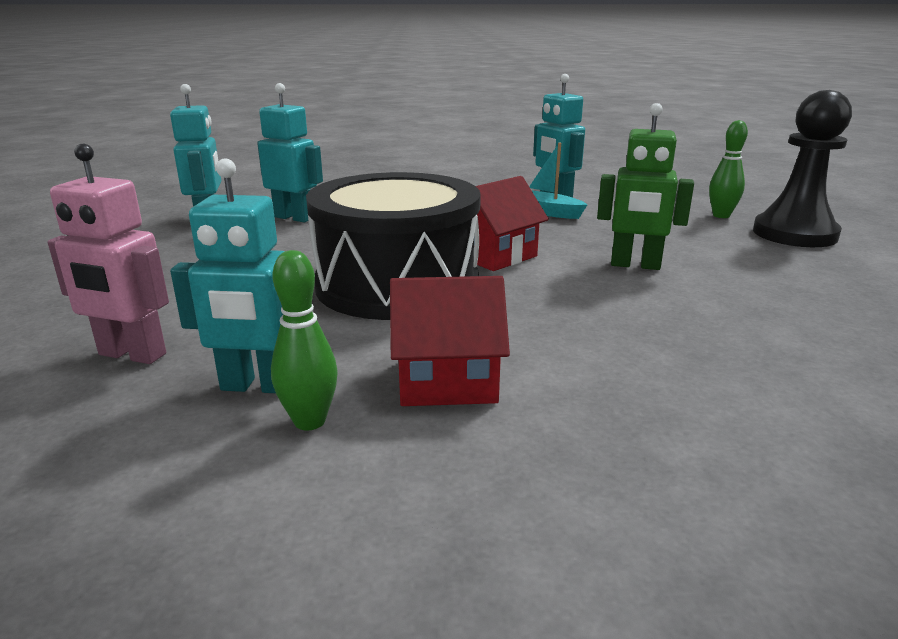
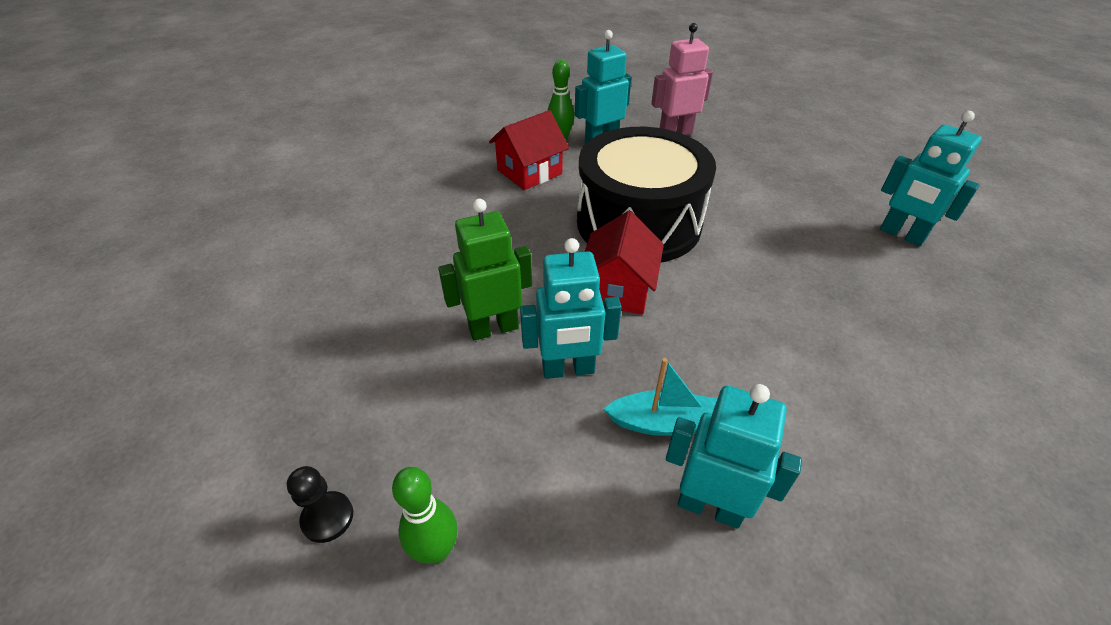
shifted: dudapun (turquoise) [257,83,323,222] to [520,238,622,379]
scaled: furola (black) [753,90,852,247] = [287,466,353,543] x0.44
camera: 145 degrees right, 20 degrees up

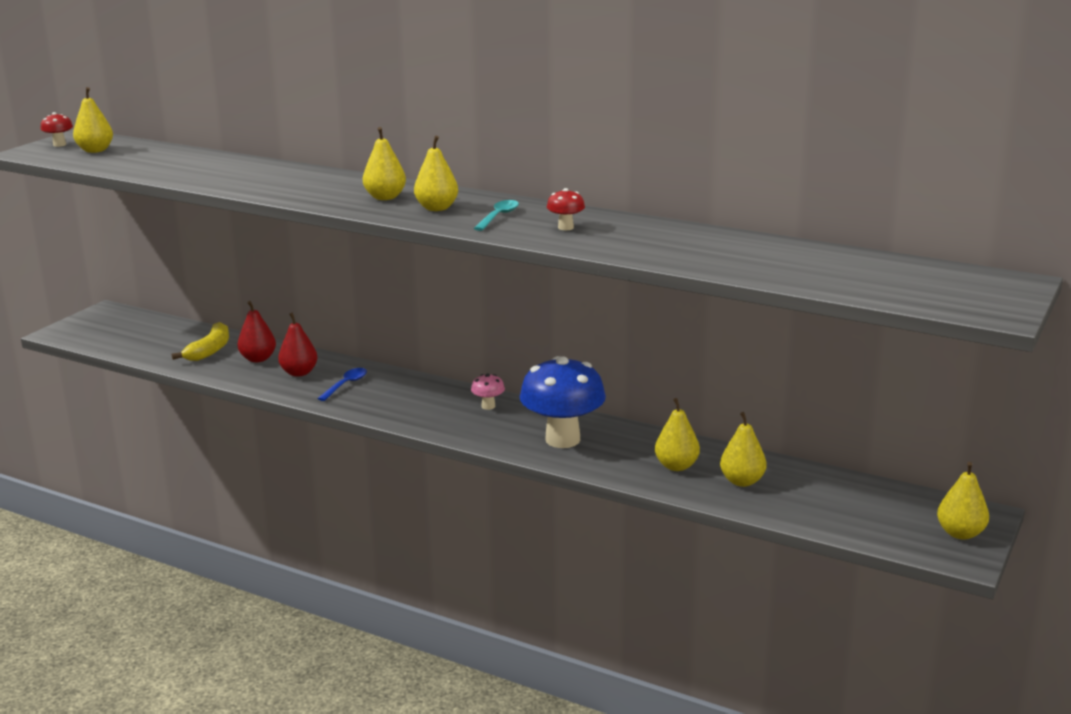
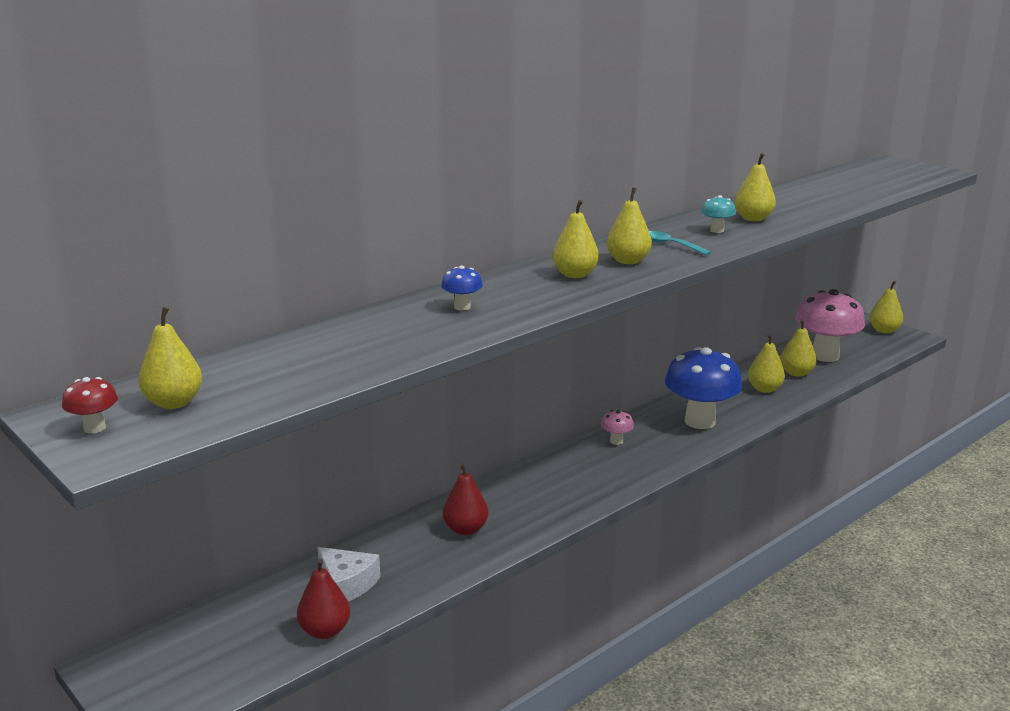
gone: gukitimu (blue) [317,368,367,401]
new: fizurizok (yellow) [735,153,776,221]; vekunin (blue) [441,265,483,311]; vekunin (pink) [795,289,865,362]
shifted: fizurizok (red) [237,301,276,362] to [297,559,350,639]
swapped: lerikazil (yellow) [172,322,229,361] to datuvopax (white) [317,547,380,602]
repainted: vekunin (red) [547,188,585,230] to vekunin (turquoise) [701,195,736,233]
camera: 70 degrees left, 0 degrees up

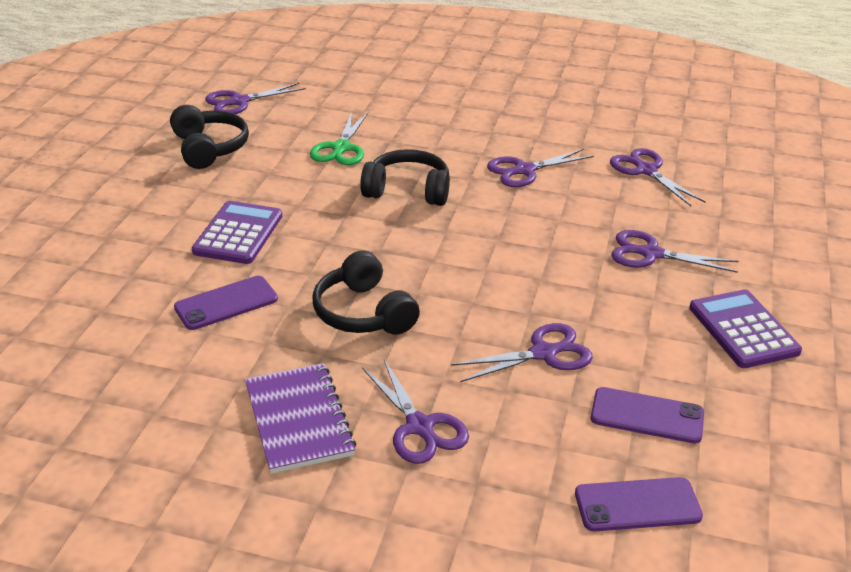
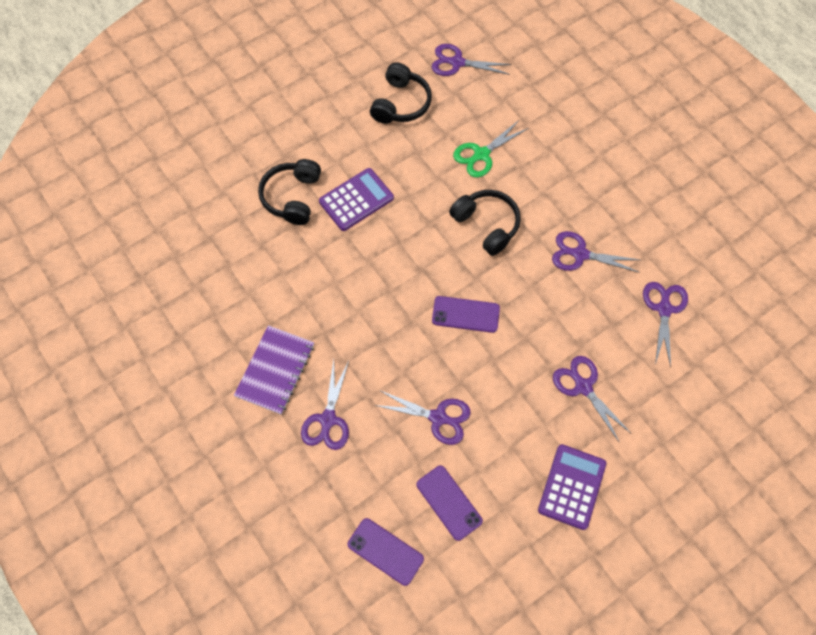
shifted: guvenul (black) [312,250,420,335] to [258,159,321,225]; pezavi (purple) [174,276,278,330] to [432,296,500,333]
camera: 40 degrees right, 30 degrees up

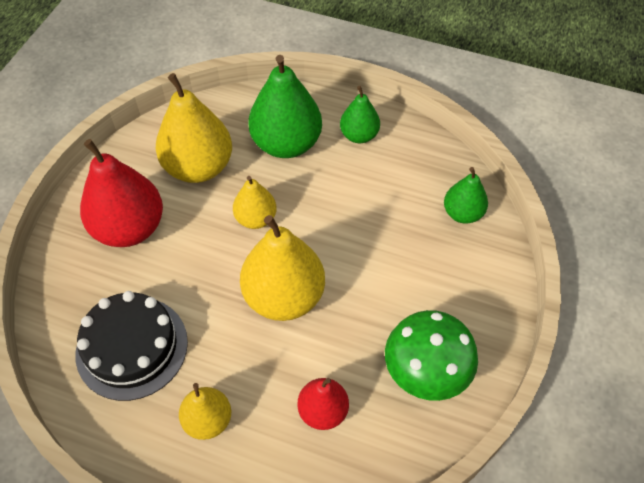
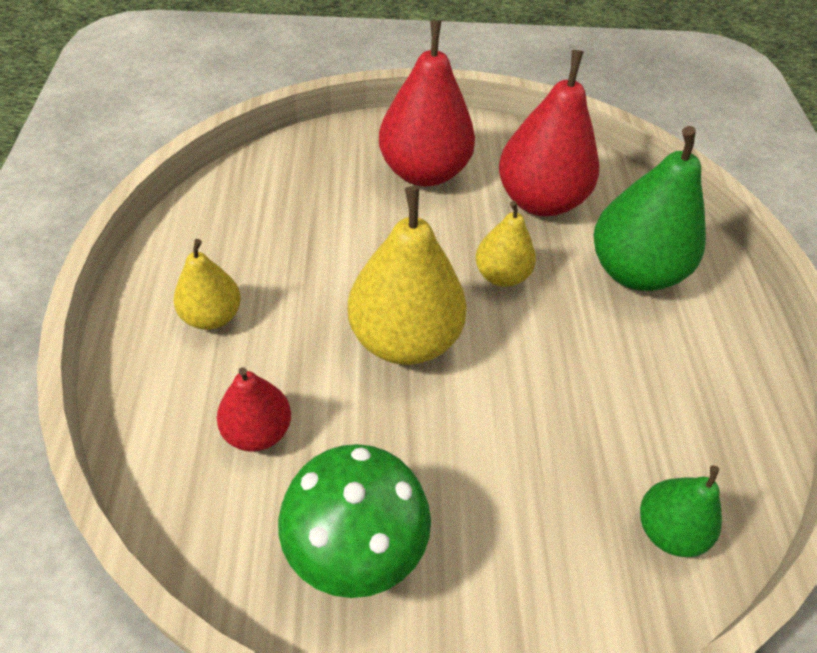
gone: fizurizok (green) [340,86,380,143]; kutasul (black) [75,291,188,401]
repainted: fizurizok (yellow) [156,73,232,183] to fizurizok (red) [499,50,599,216]
camera: 65 degrees right, 5 degrees down

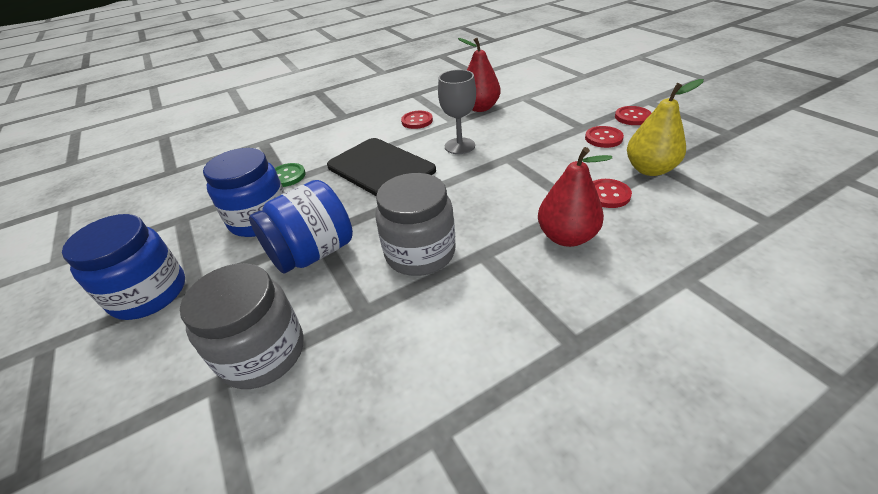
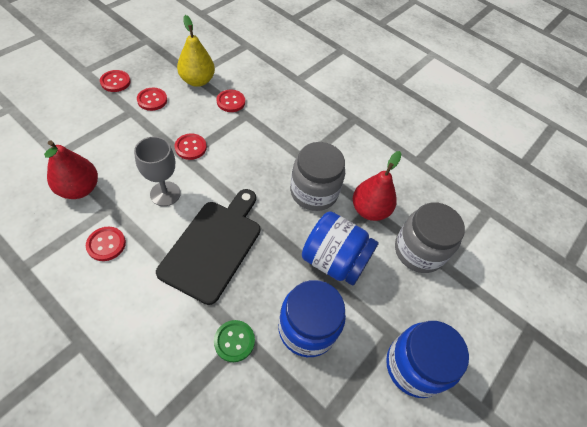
new: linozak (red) [175,134,207,160]
shifted: fizurizok (red) [538,147,612,247] to [353,151,401,221]
camera: 120 degrees left, 15 degrees up

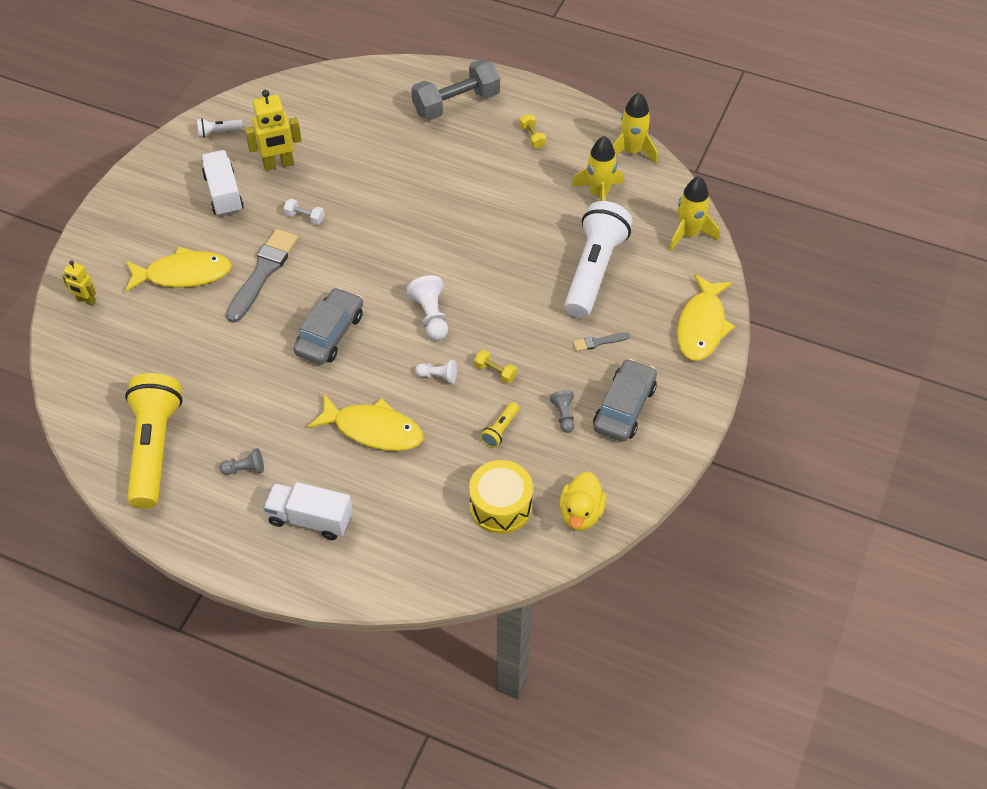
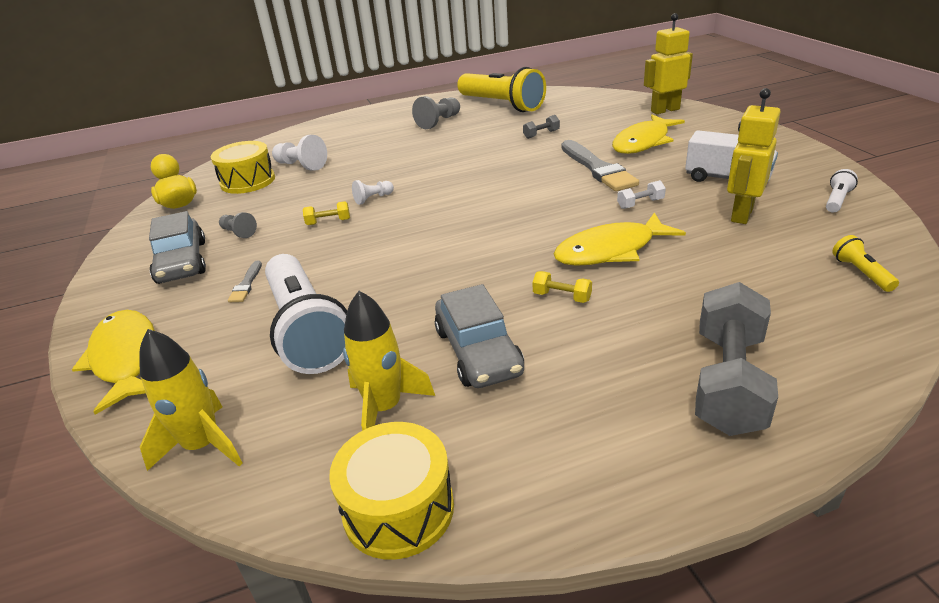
gone: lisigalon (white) [263,482,353,540]
new: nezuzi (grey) [523,115,560,139]
shifted: nezuzi (yellow) [520,114,546,148] to [532,271,592,303]; furola (white) [406,275,448,340] to [272,135,327,171]; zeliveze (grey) [293,287,363,365] to [435,284,524,388]; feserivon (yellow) [308,394,423,451] to [554,212,686,266]; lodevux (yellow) [480,402,519,448] to [832,235,899,292]
swapped: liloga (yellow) [613,93,658,164] to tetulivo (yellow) [329,422,454,560]
rotated: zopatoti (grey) [573,332,630,352] = [228,260,262,303] 150 degrees clockwise
scaled: dudapun (yellow) [62,260,96,306] = [644,13,693,114] x1.73; furola (grey) [220,448,264,475] = [412,96,460,129] x1.62
camera: 140 degrees right, 20 degrees down

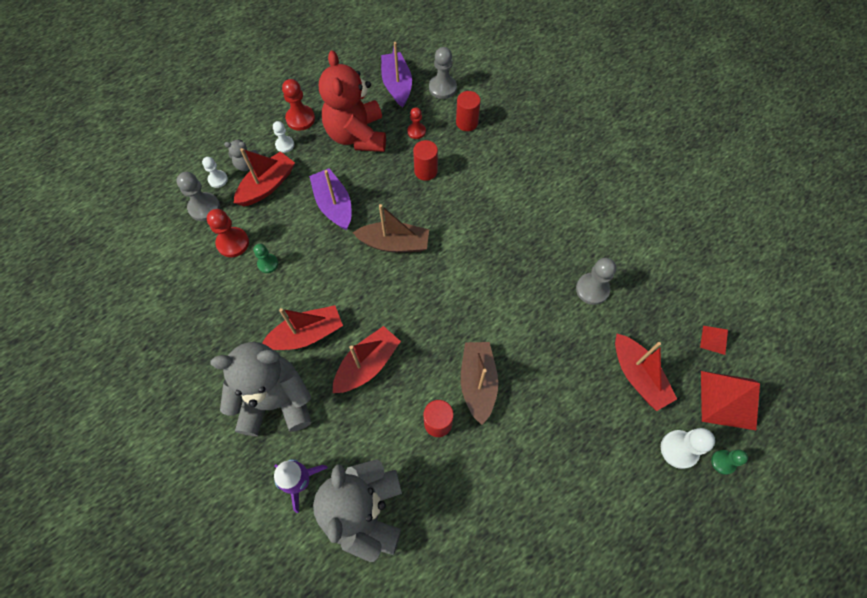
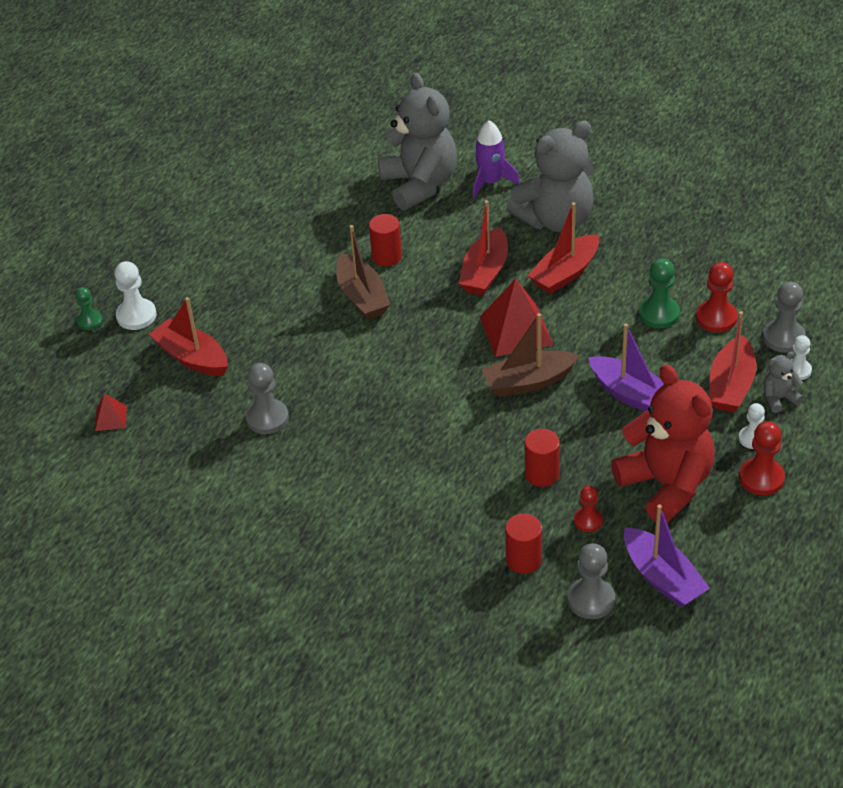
shifted: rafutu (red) [701,371,760,430] to [480,279,553,357]
scaled: furola (green) [254,244,278,273] = [639,258,680,328] x1.58
camera: 160 degrees right, 20 degrees down

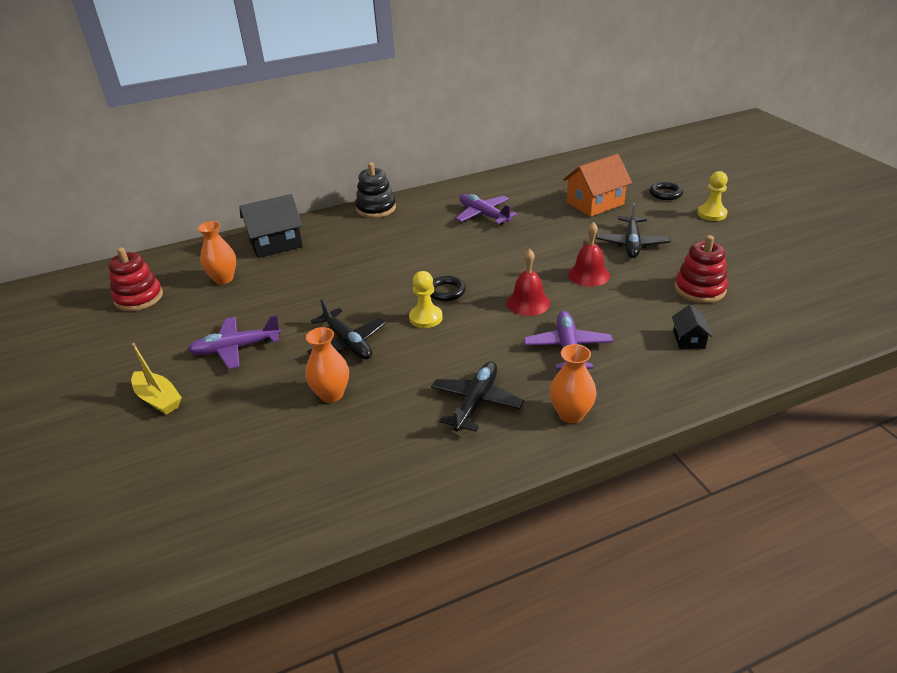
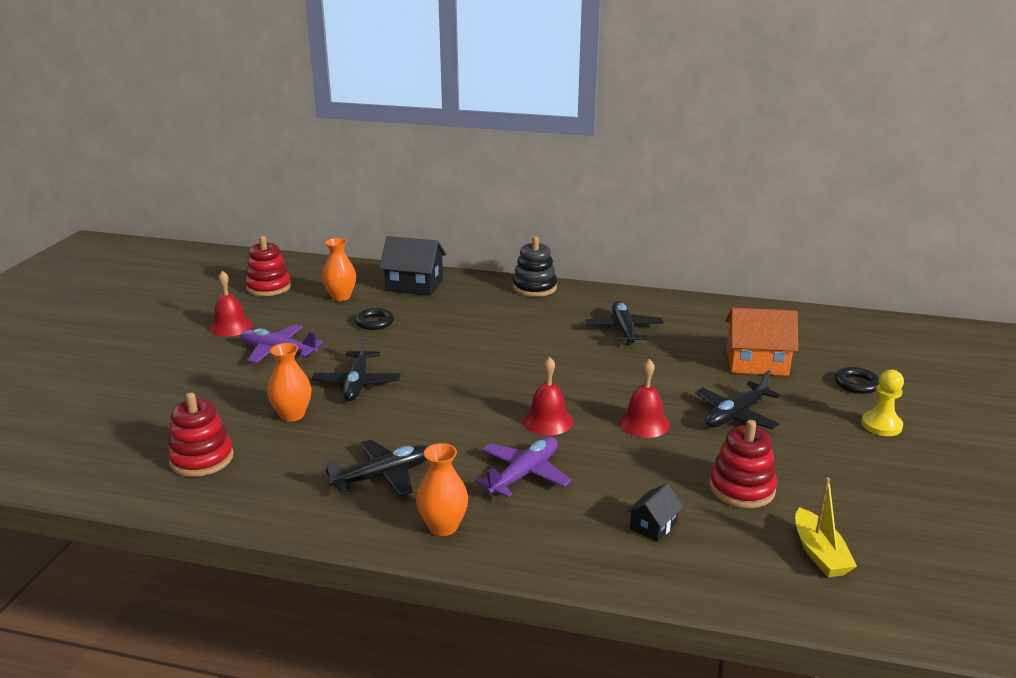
gone: furola (yellow) [409,271,443,328]
new: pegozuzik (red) [209,271,253,337]; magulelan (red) [167,392,234,477]
shifted: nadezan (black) [430,276,466,301] to [355,308,394,330]; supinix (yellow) [131,343,182,415] to [795,478,857,577]
repainted: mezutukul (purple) [455,194,518,225] to mezutukul (black) [584,301,664,345]
camera: 35 degrees right, 10 degrees down

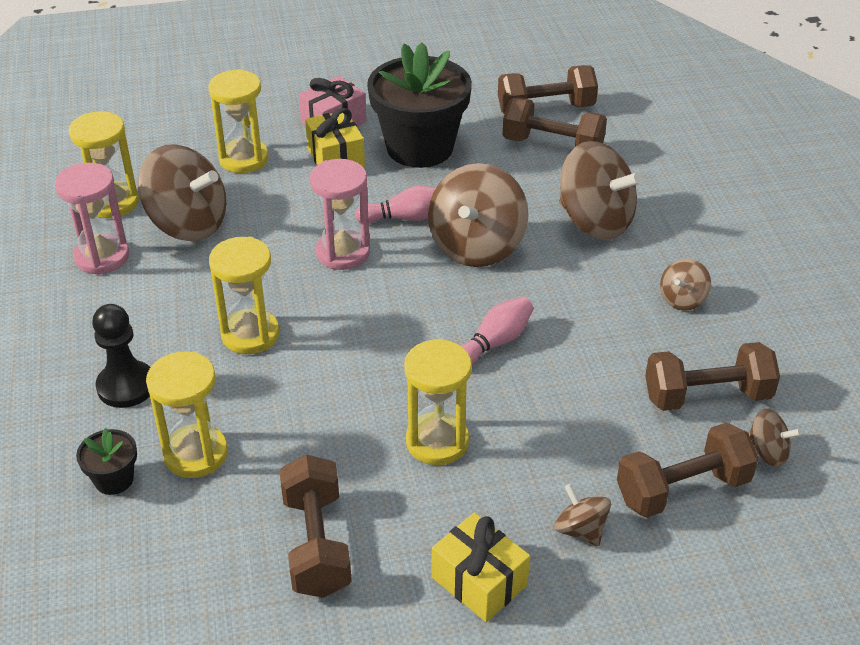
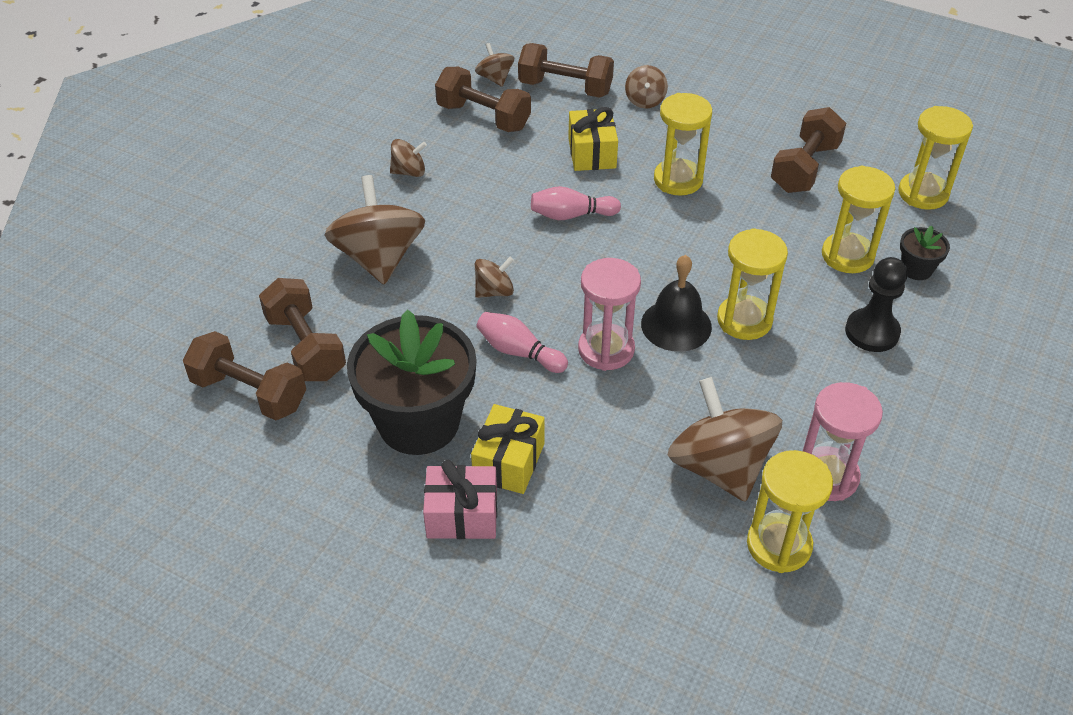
new: pegozuzik (black) [641,255,712,352]
shifted: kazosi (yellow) [208,69,269,173] to [898,106,973,210]; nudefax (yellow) [432,513,530,622] to [568,107,618,171]
scaled: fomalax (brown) [428,163,529,267] = [475,257,514,298] x0.49
camera: 140 degrees left, 5 degrees up

